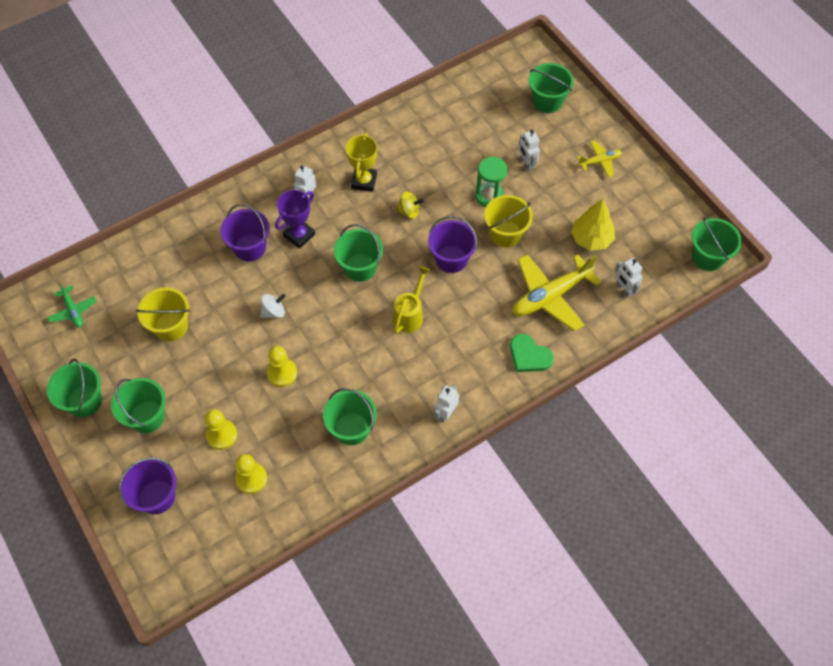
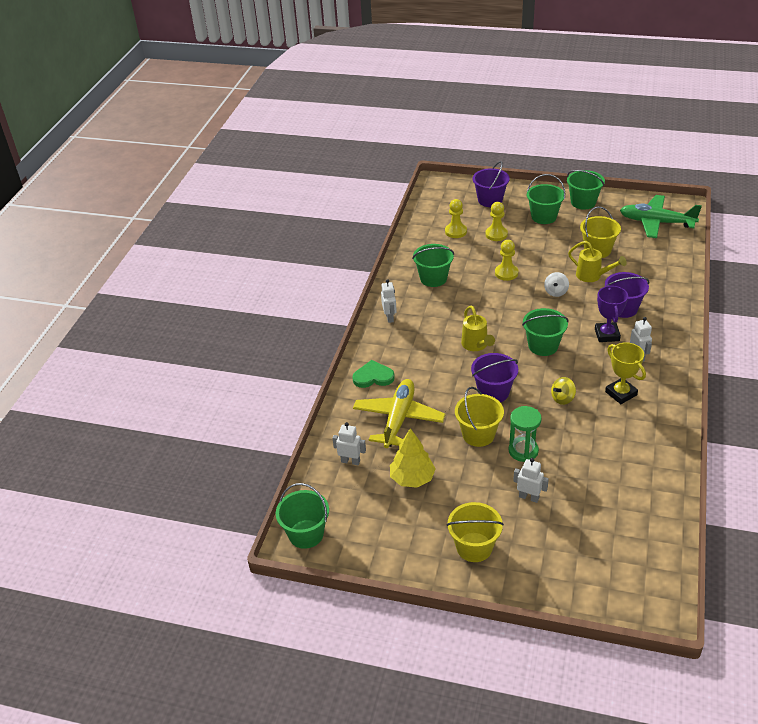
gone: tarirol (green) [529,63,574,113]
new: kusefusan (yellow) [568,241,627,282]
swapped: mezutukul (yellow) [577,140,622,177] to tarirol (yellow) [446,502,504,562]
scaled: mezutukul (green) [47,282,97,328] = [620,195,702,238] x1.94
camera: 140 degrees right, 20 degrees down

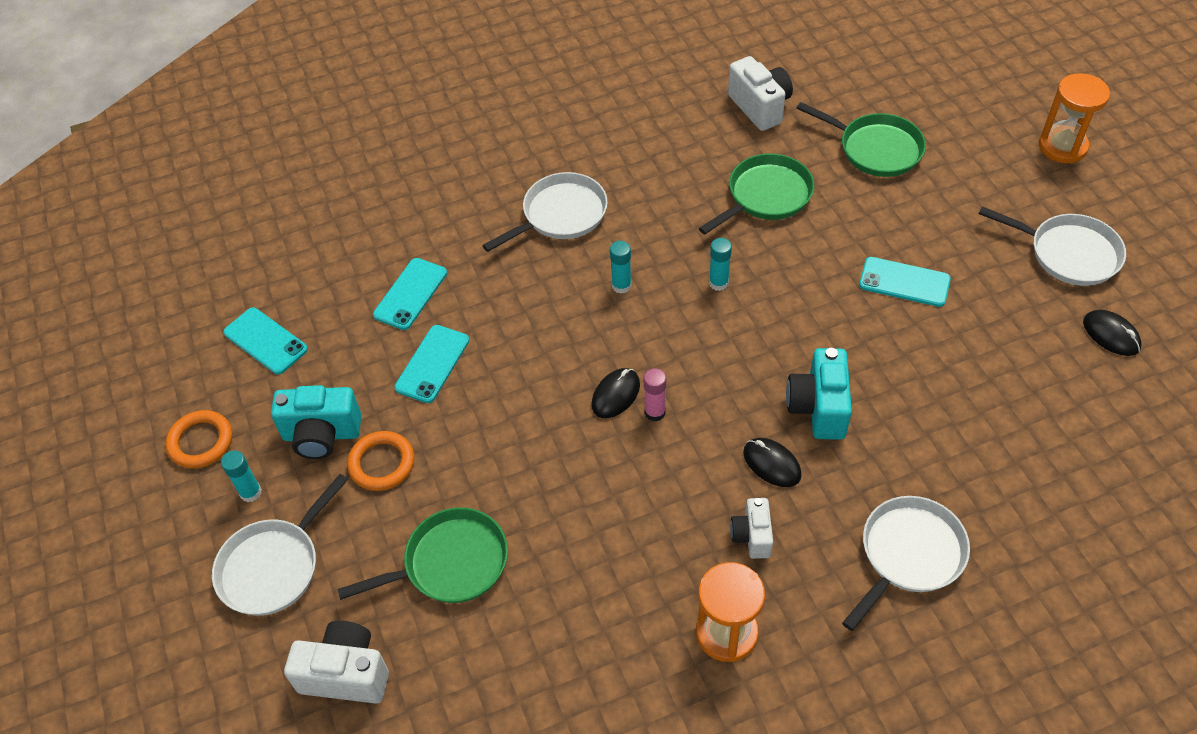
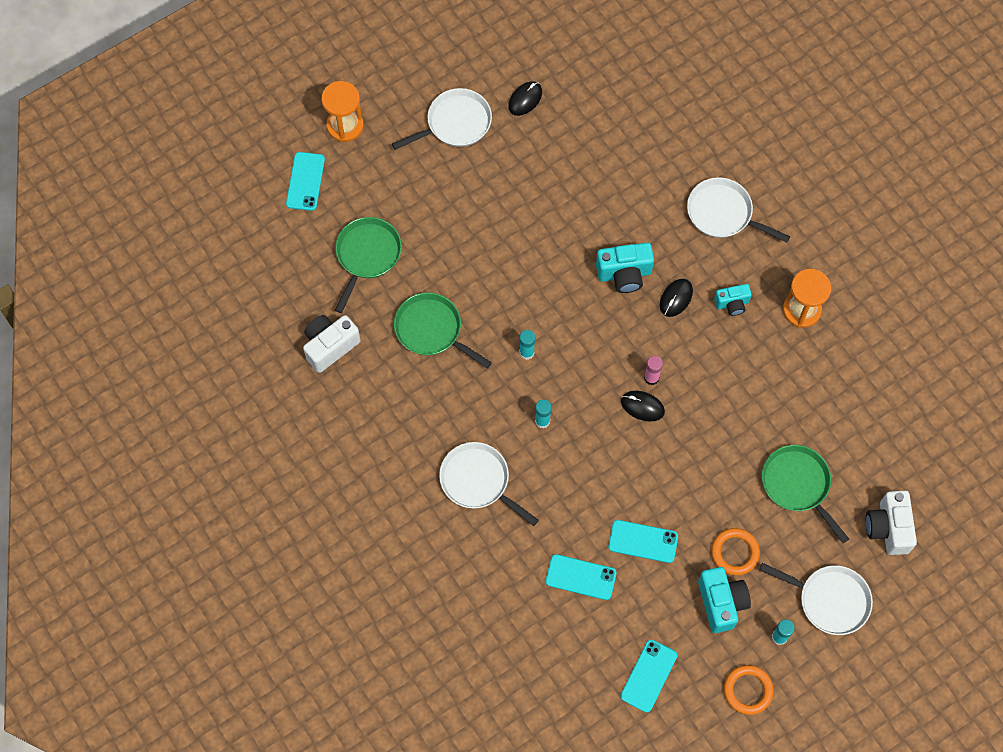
shifted: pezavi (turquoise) [859,257,951,307] to [286,152,325,211]
repainted: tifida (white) [730,498,773,559] to tifida (turquoise) [714,284,752,316]
rotated: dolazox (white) [978,206,1126,286] = [392,88,492,150] 45 degrees clockwise
camera: 105 degrees left, 15 degrees up

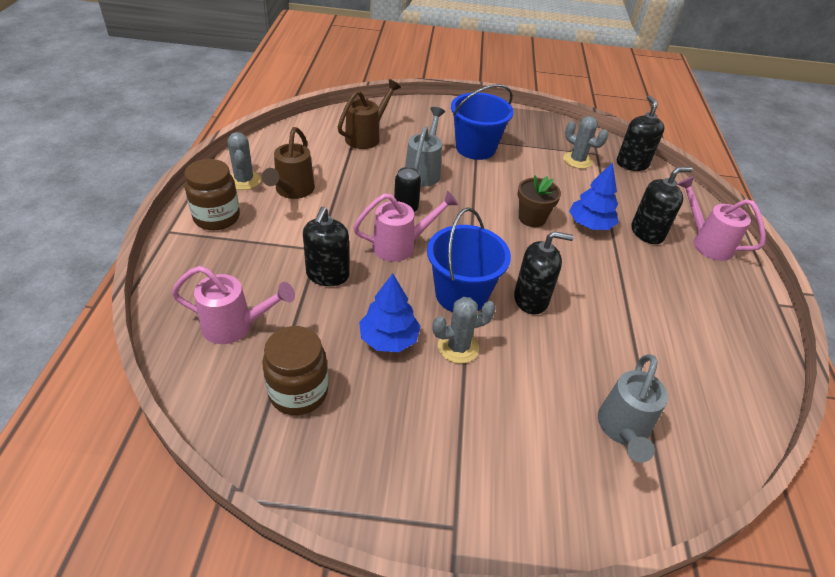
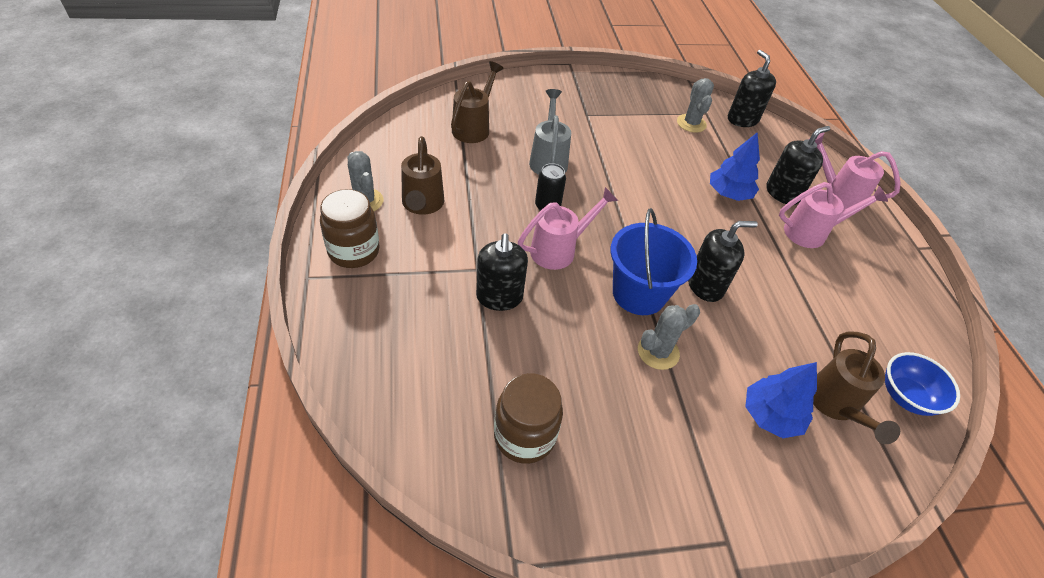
gone: tarirol (blue) [451,84,514,160]; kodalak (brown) [517,175,561,227]
new: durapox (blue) [885,352,960,416]
shifted: kusefusan (pink) [172,266,295,344] to [779,182,888,248]; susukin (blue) [359,273,421,352] to [745,362,817,438]
repainted: kusefusan (grey) [598,354,668,463] to kusefusan (brown) [813,331,900,444]
rotated: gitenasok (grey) [563,116,608,169] = [677,78,714,133] 60 degrees clockwise
camera: 15 degrees left, 5 degrees up

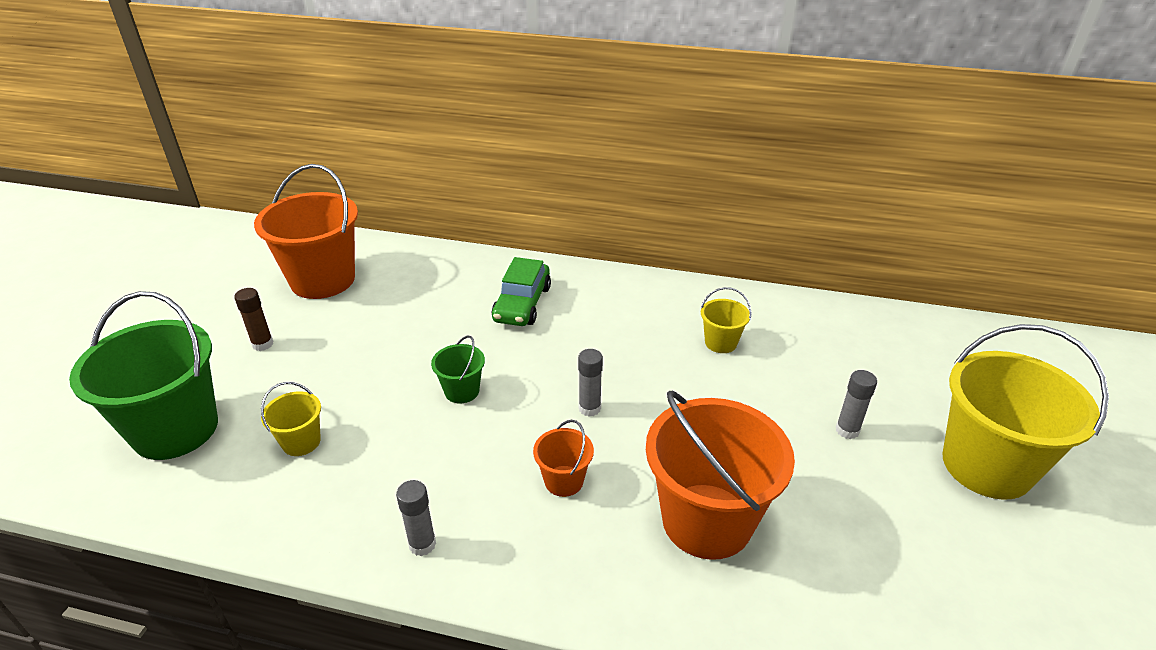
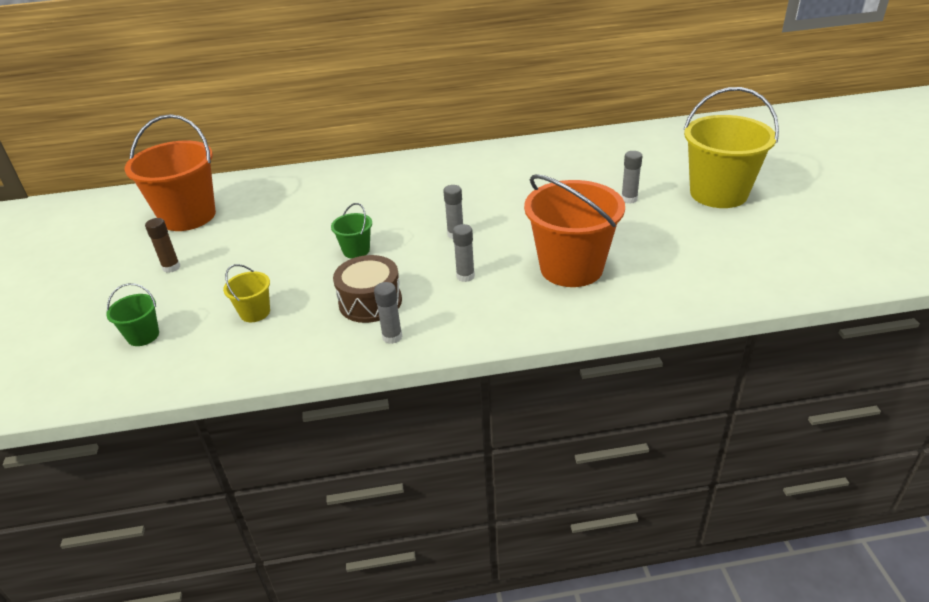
gone: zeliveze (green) [492,257,551,326]; tarirol (yellow) [700,287,751,353]
new: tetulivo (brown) [333,255,402,323]
swapped: tarirol (orange) [533,420,594,497] to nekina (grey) [453,224,475,282]
scaled: tarirol (green) [69,291,218,460] = [106,283,159,346] x0.46
camera: 20 degrees left, 0 degrees up

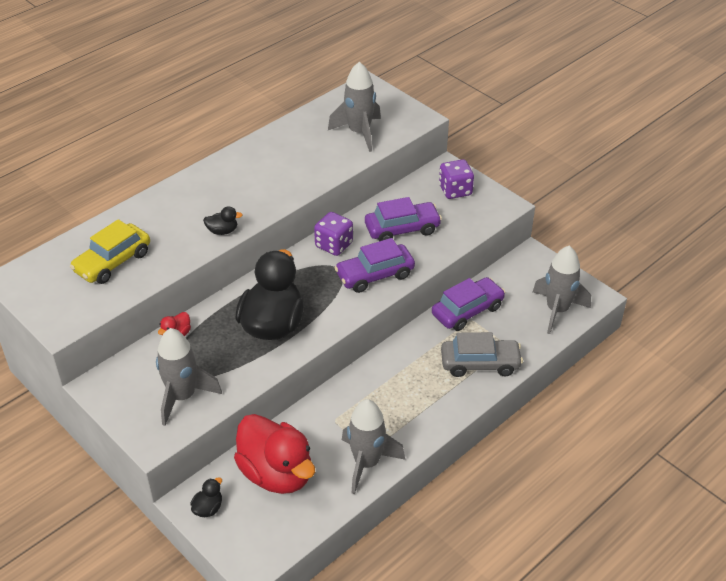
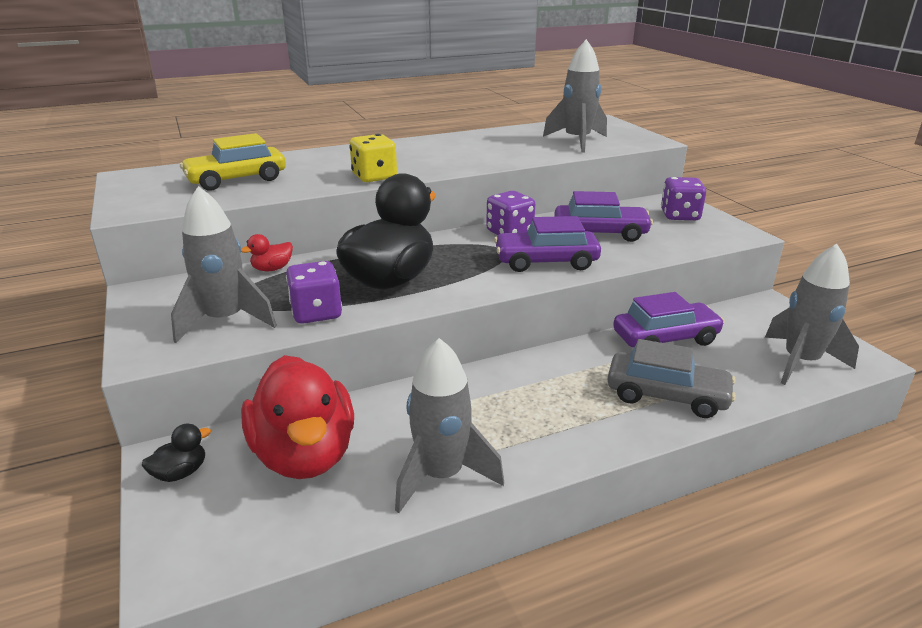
new: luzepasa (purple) [286,261,342,324]
swapped: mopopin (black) [203,206,243,235] to luzepasa (yellow) [350,134,397,182]
camera: 20 degrees right, 15 degrees down

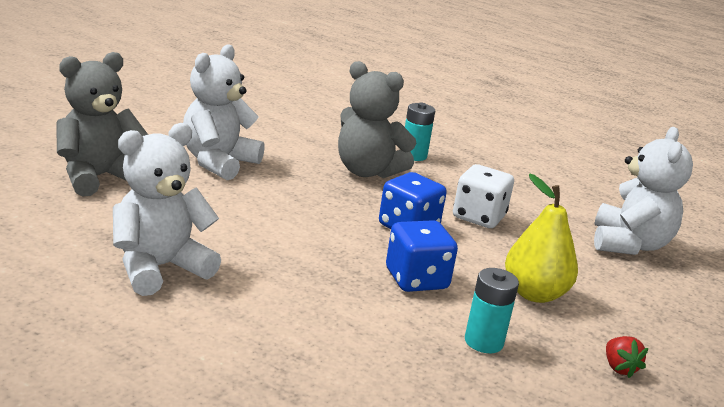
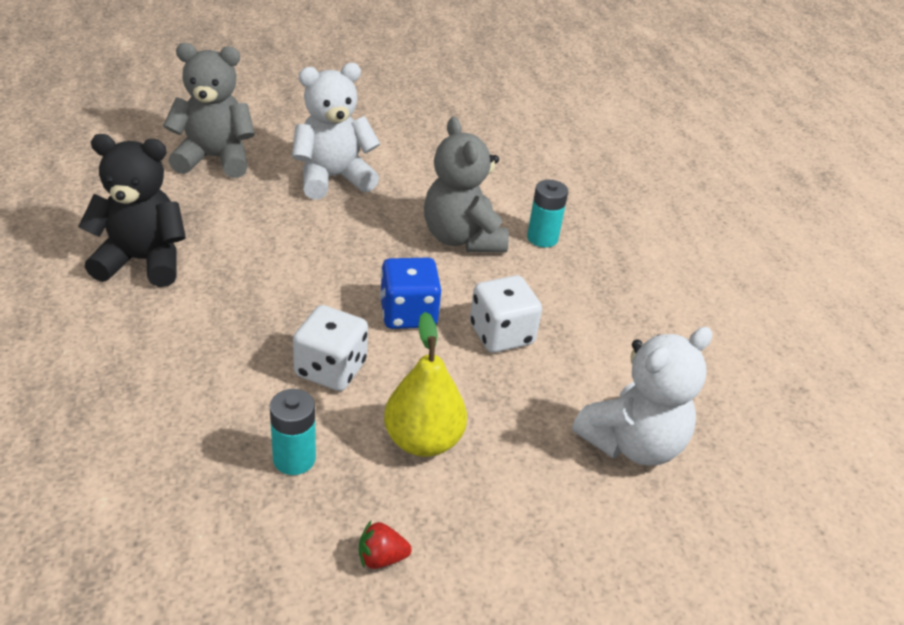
repainted: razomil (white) [113,123,221,296] to razomil (black) [78,134,186,287]; luzepasa (blue) [386,220,458,292] to luzepasa (white) [293,305,368,391]
rotated: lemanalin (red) [606,336,648,378] = [359,521,412,569] 60 degrees clockwise
camera: 40 degrees right, 15 degrees up

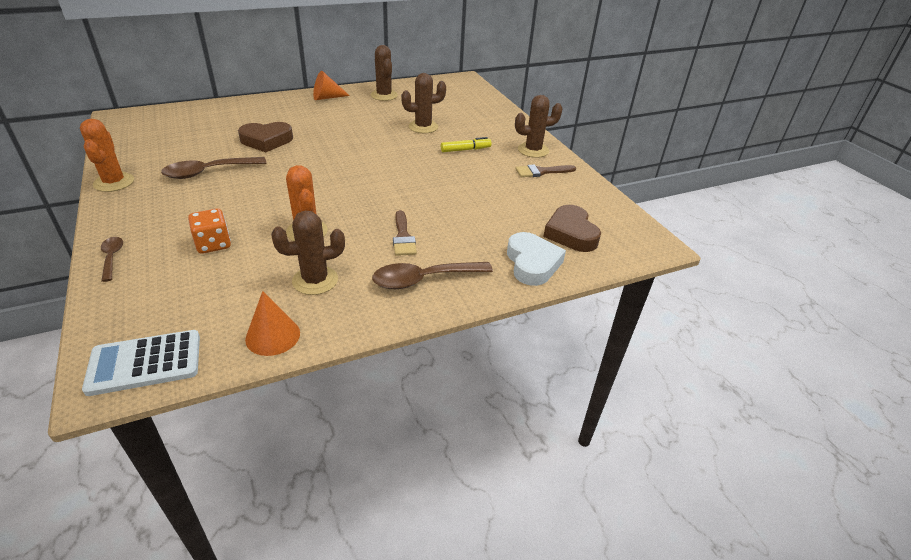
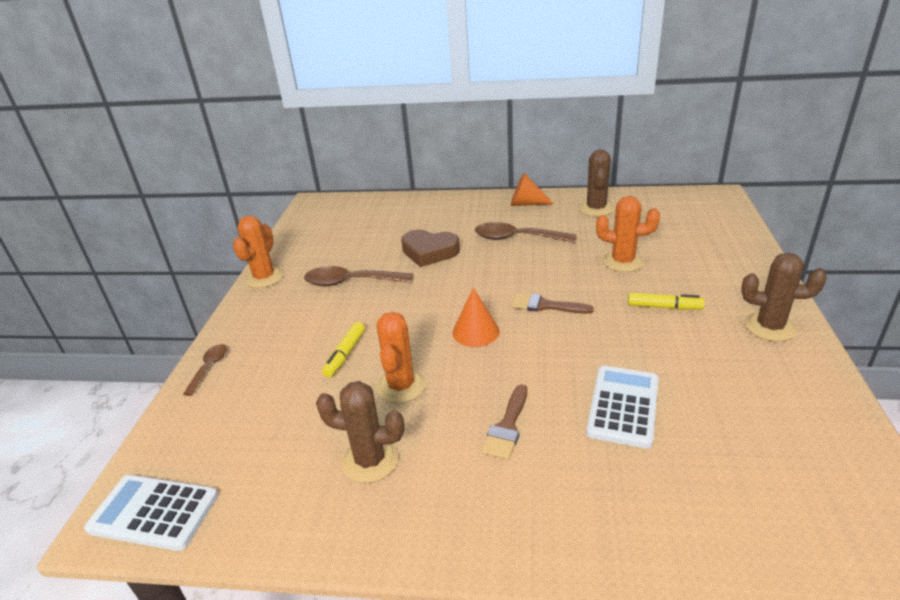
gone: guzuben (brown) [543,205,601,252]; luzepasa (orange) [188,208,231,254]; guzuben (white) [507,232,566,286]
new: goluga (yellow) [322,322,365,378]; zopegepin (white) [586,366,659,449]
shifted: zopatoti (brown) [516,164,576,177] to [511,293,594,314]; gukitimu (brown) [372,262,493,289] to [475,222,576,243]; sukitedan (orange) [245,291,300,356] to [453,288,500,347]
repainted: gitenasok (brown) [401,73,446,133] to gitenasok (orange) [596,196,660,272]
camera: 35 degrees right, 5 degrees down

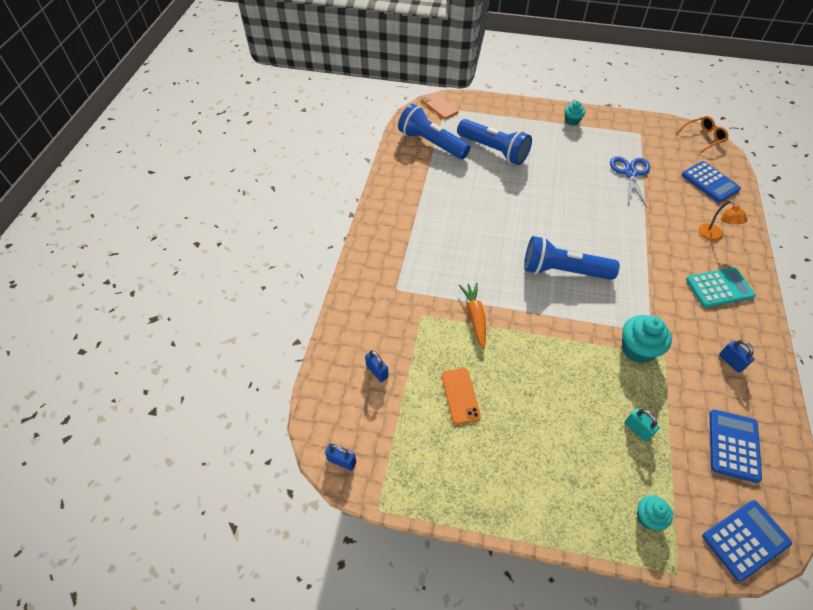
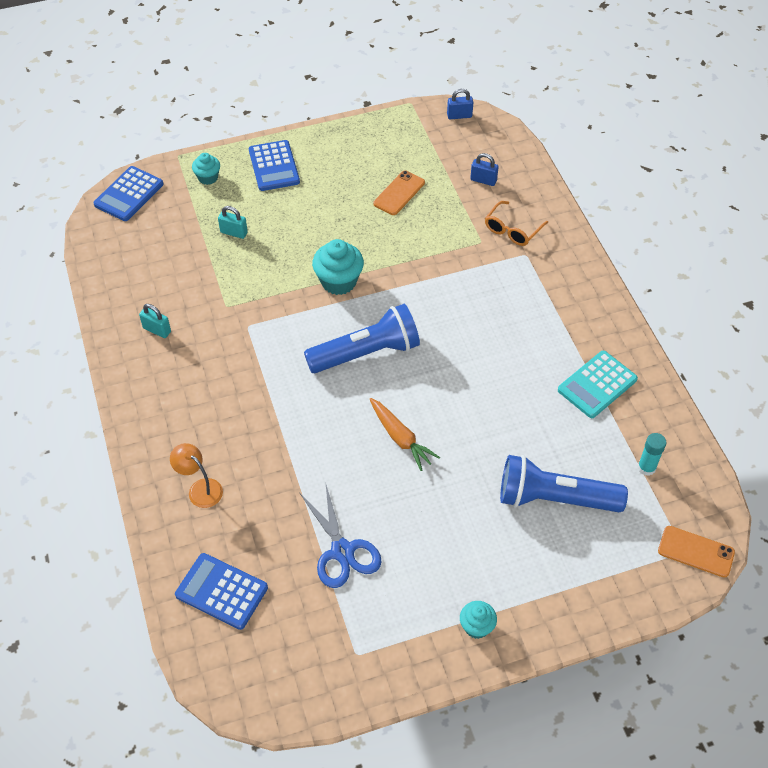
shifted: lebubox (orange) [677,116,728,153] to [485,201,548,246]; zopegepin (turquoise) [686,267,755,308] to [558,351,638,418]; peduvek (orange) [459,283,486,349] to [370,398,440,471]; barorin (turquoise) [622,315,672,363] to [312,239,364,295]; zopegepin (blue) [710,409,762,483] to [249,140,300,191]
swapped: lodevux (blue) [398,104,471,159] to nekina (turquoise) [638,433,666,476]
repainted: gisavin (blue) [719,340,754,373] to gisavin (turquoise) [139,304,171,338]
rotated: pezavi (orange) [441,368,481,425] = [373,171,425,215] 75 degrees clockwise
camera: 150 degrees right, 0 degrees up

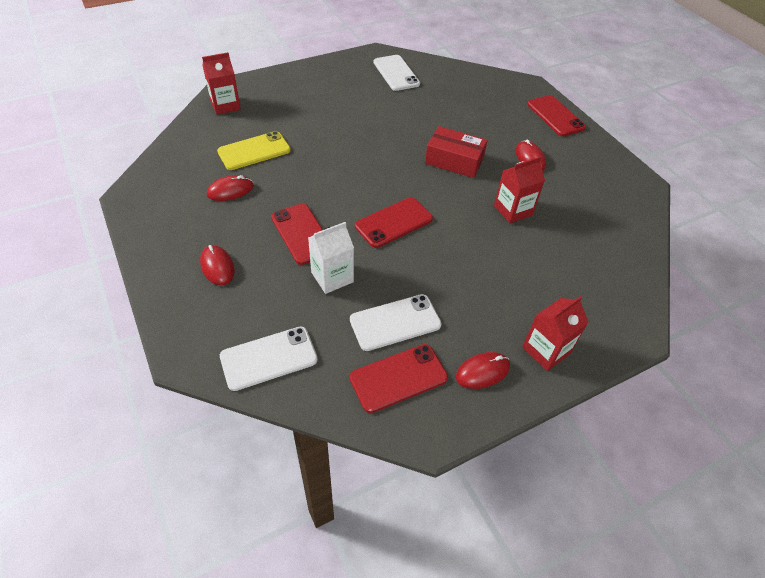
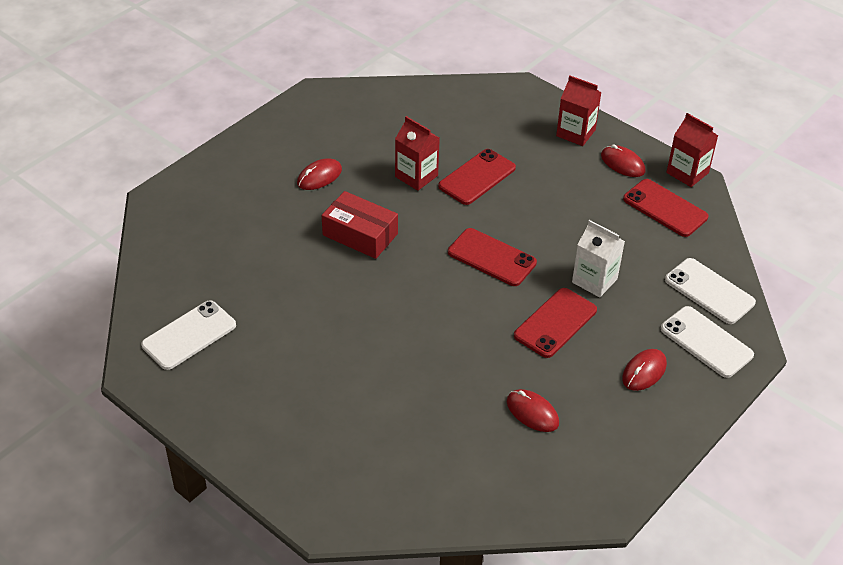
gone: pezavi (yellow) [217,131,291,170]
shifted: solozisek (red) [202,52,241,115] to [666,113,719,187]; pezavi (red) [527,95,586,136] to [438,149,516,205]; pezavi (white) [350,294,442,351] to [660,306,754,378]
rotated: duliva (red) [425,126,488,178] = [322,191,398,259] 60 degrees counterclockwise
camera: 110 degrees left, 5 degrees down

